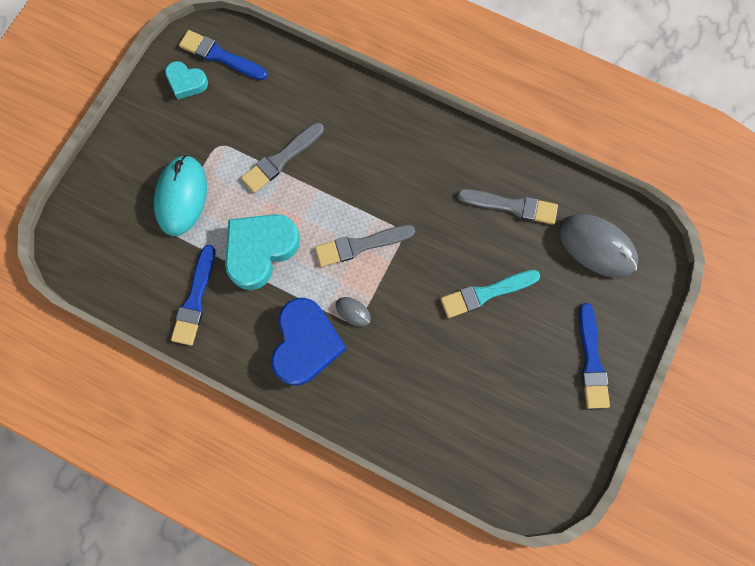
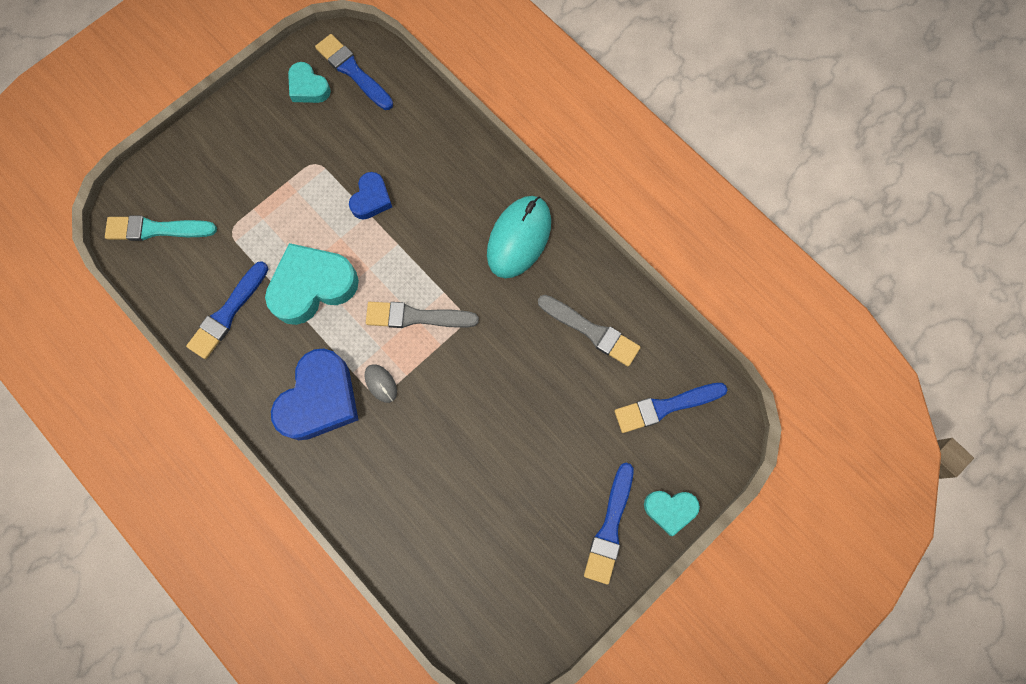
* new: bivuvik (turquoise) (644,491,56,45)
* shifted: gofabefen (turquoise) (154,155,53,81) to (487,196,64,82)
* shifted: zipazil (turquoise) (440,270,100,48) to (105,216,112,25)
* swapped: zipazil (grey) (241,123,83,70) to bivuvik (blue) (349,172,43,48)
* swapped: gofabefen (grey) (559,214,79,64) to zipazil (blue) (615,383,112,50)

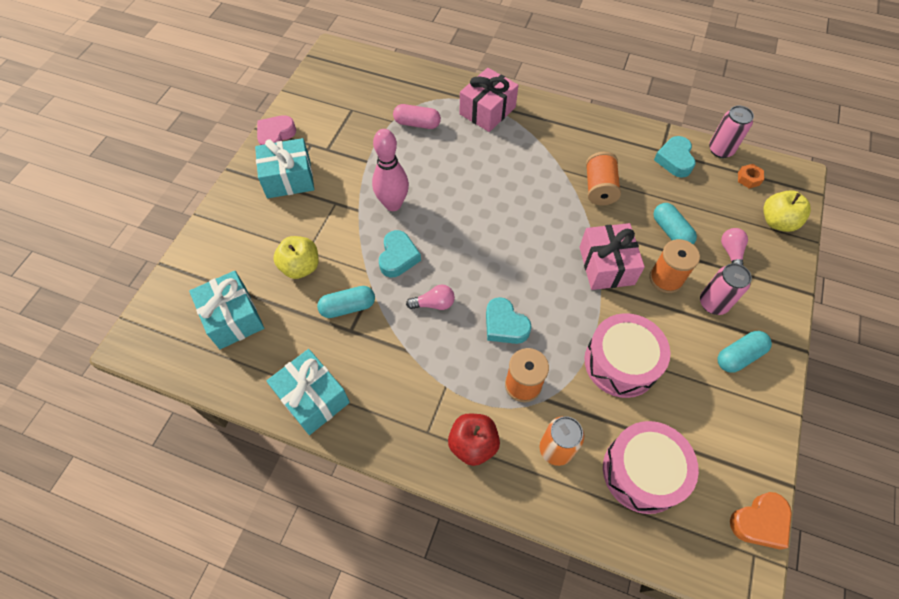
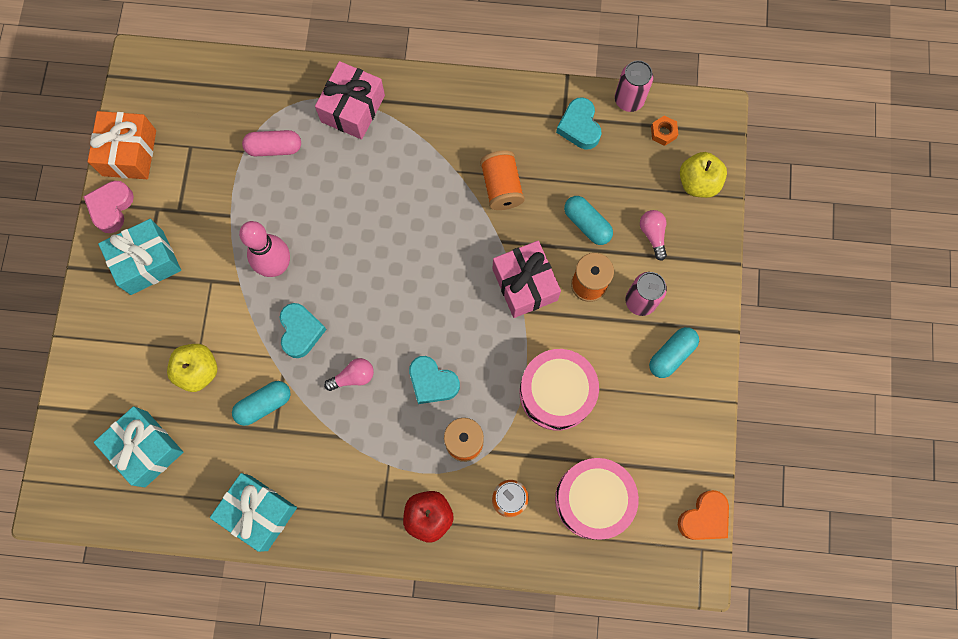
* new: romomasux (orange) (88,111,68,68)

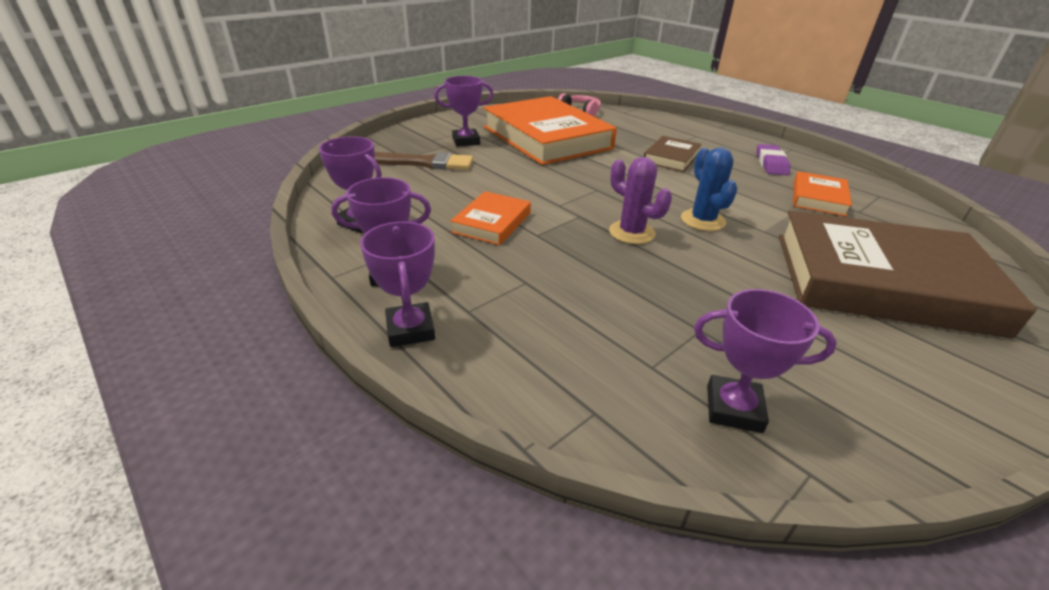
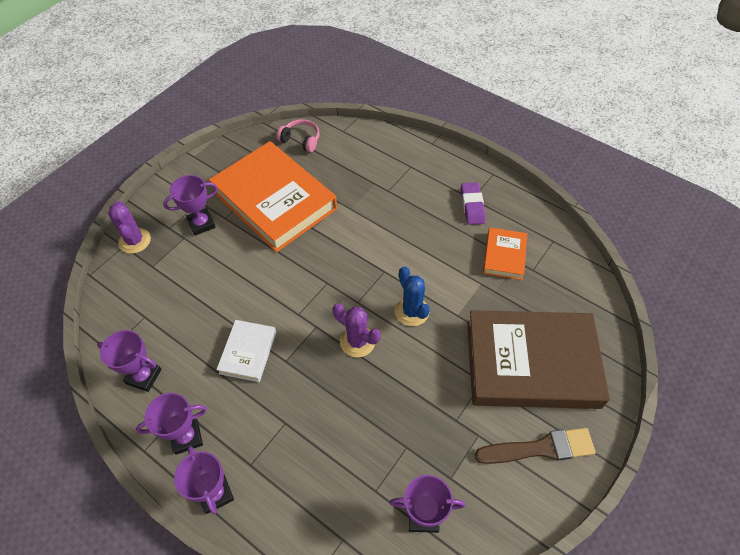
* gone: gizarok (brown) (644,136,58,36)
* new: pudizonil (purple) (108,201,43,53)
* shifted: zipazil (brown) (375,152,98,18) to (475,428,121,36)
* repainted: gizarok (orange) (450,191,81,54) to gizarok (white) (216,320,60,62)

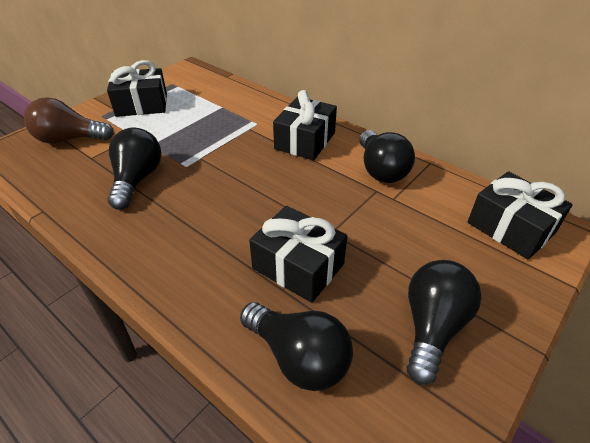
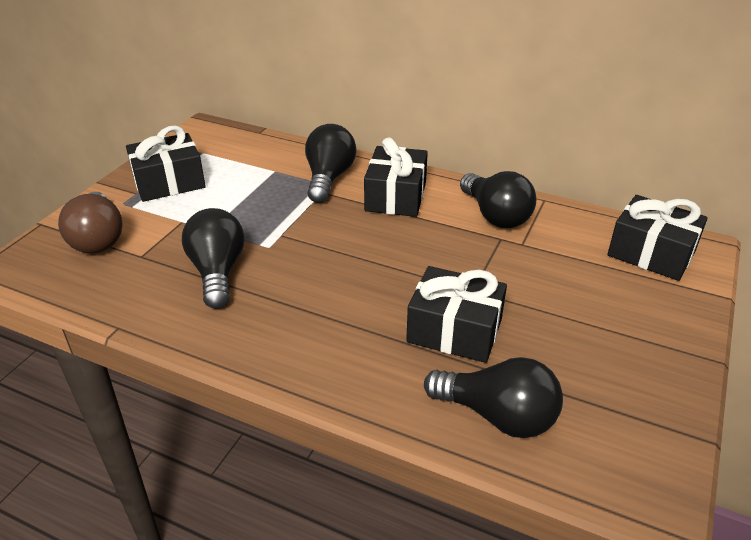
* shifted: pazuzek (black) (406,260,76,125) to (305,124,51,79)
* rotated: pazuzek (brown) (24,97,90,47) = (58,192,65,61) 90 degrees counterclockwise

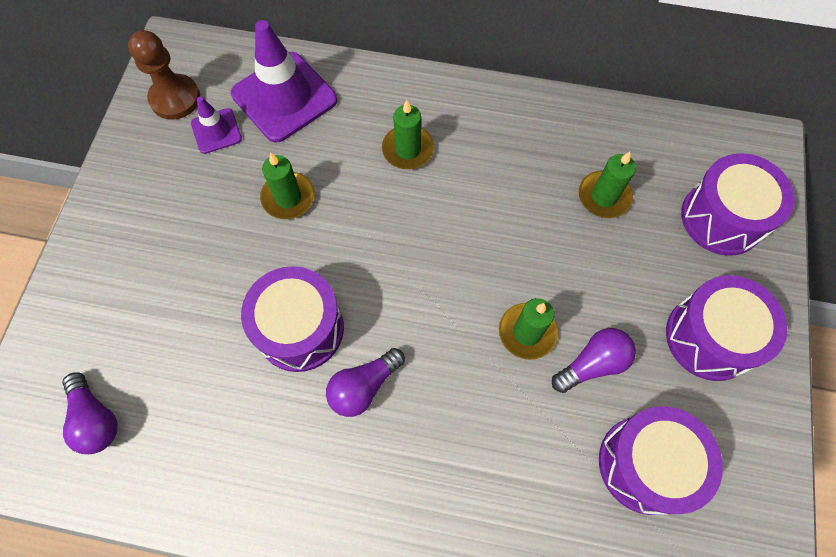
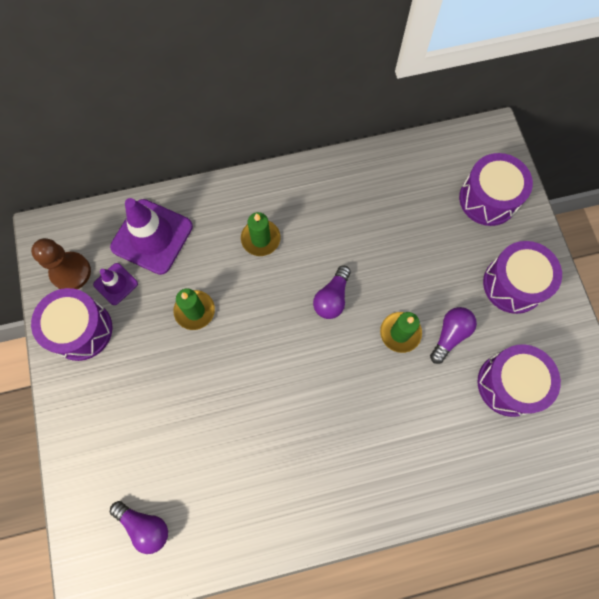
* gone: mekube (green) (579,152,57,66)
* shifted: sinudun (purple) (241,266,103,106) to (31,288,81,73)
* shifted: pazuzek (purple) (326,348,79,69) to (313,266,38,53)

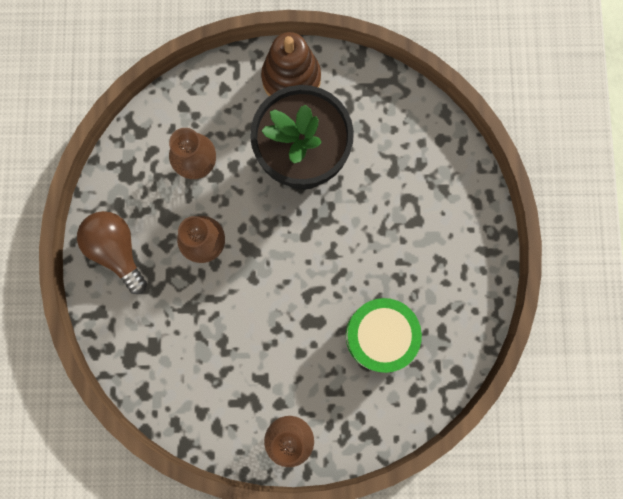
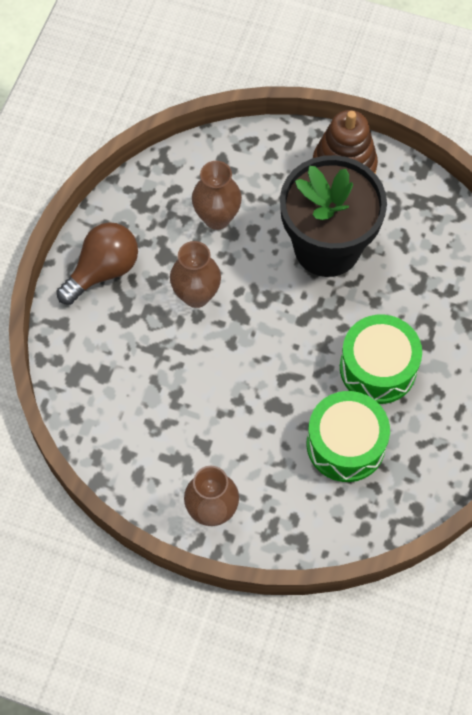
* new: sinudun (green) (340,315,82,89)
* rotated: pazuzek (brown) (77,211,70,83) = (57,222,81,83) 60 degrees clockwise

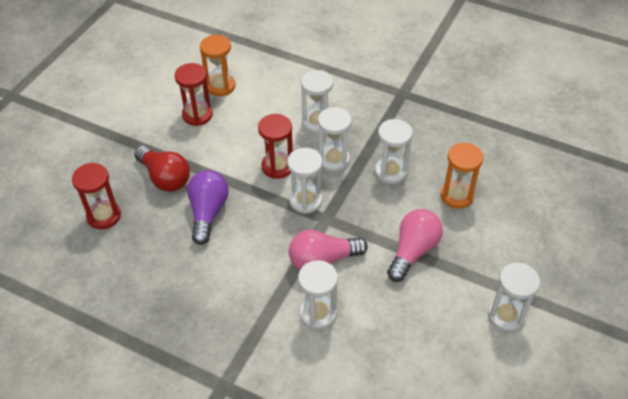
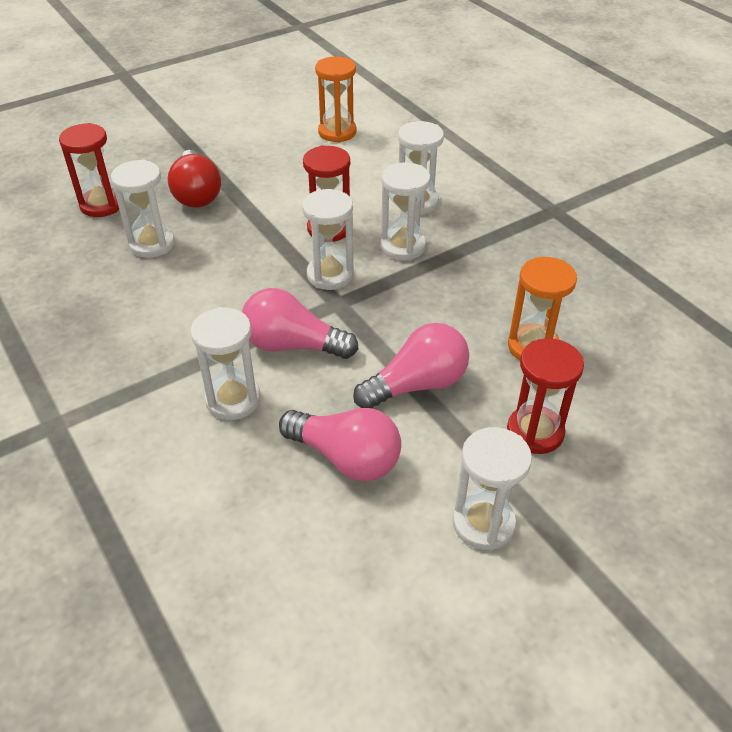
* gone: pazuzek (purple) (187,170,42,75)
* new: pazuzek (pink) (279,408,122,73)
* shifted: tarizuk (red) (175,63,38,63) to (507,338,77,116)
* shifted: tarizuk (white) (375,119,38,65) to (111,160,64,98)

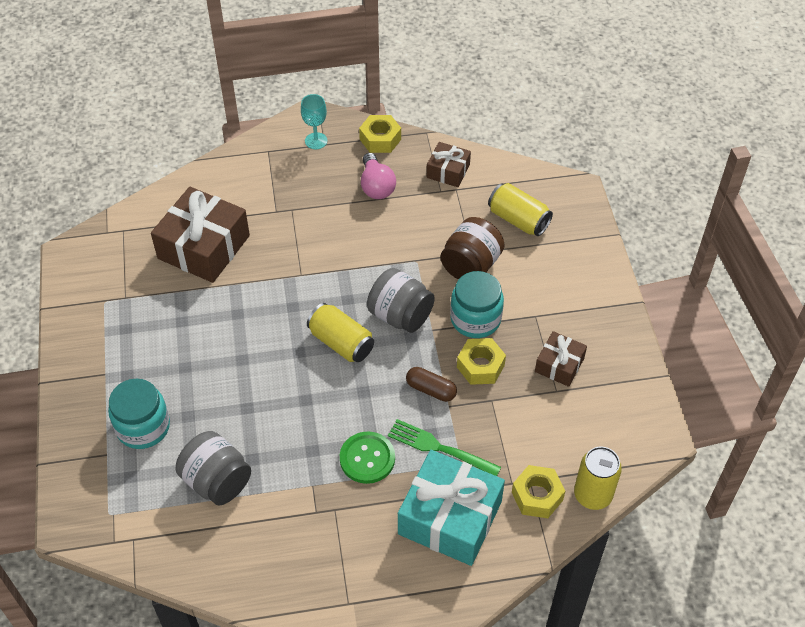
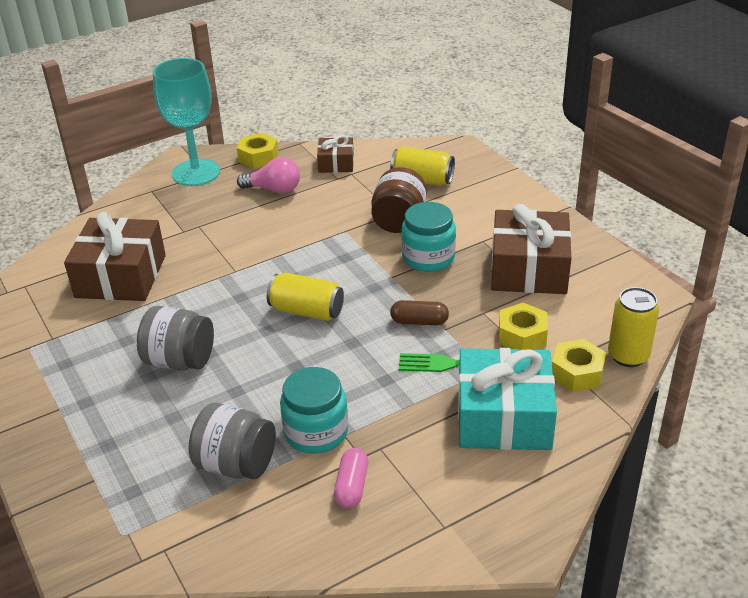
* gone: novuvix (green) (340,431,55,53)
* new: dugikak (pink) (334,448,34,61)
* shifted: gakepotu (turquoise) (108,378,62,71) to (280,367,68,87)
* shifted: gakepotu (grey) (367,268,68,65) to (137,306,77,65)
* shifted: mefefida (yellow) (457,338,49,47) to (499,303,49,47)
* rotated: pazuzek (pink) (361,153,35,46) = (237,157,63,36) 45 degrees counterclockwise
* scaled: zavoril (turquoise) (301,94,27,55) = (153,58,67,128) x2.08
* scaled: romomasux (brown) (535,331,52,56) = (491,204,81,90) x1.90

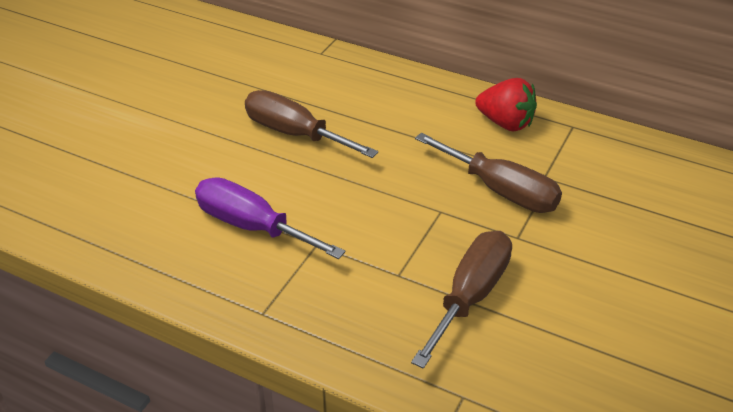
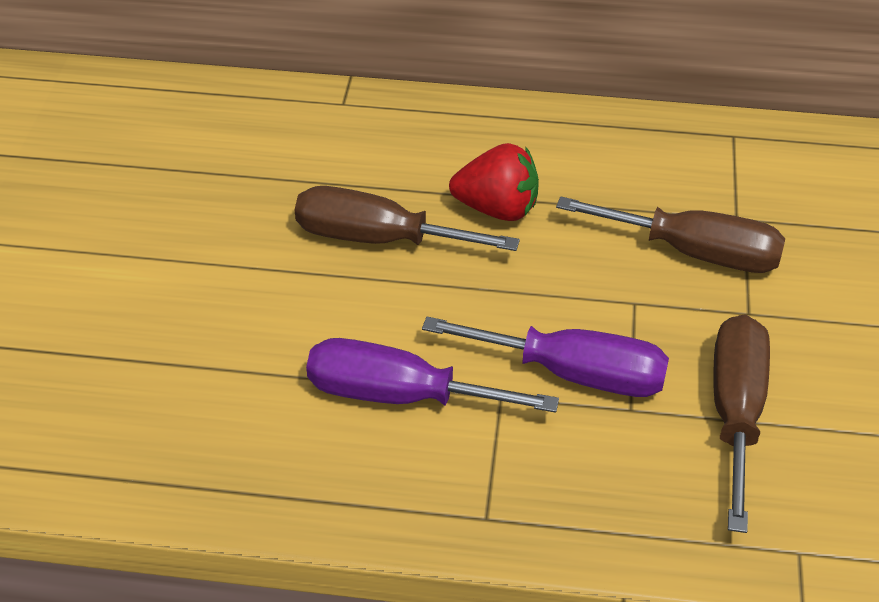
* new: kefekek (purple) (422,317,247,80)
* shifted: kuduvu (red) (475,78,62,53) to (449,143,90,78)

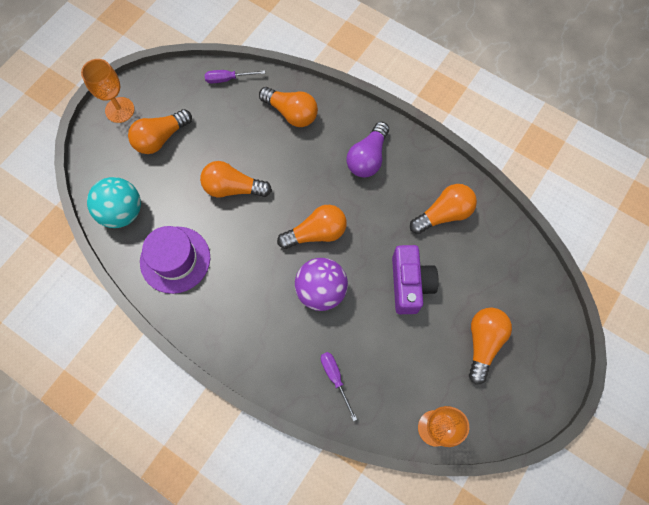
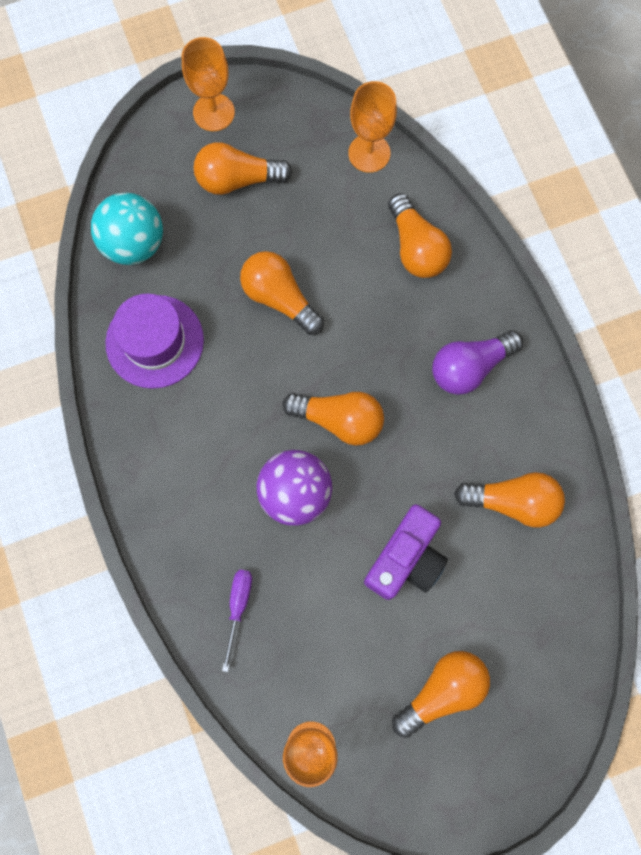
* swapped: kefekek (purple) (205,70,60,13) to zavoril (orange) (348,81,49,92)

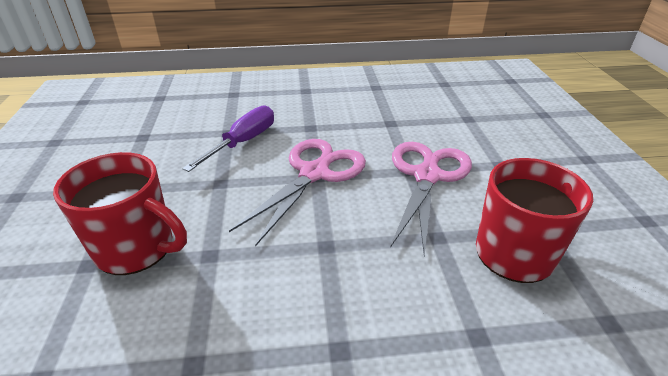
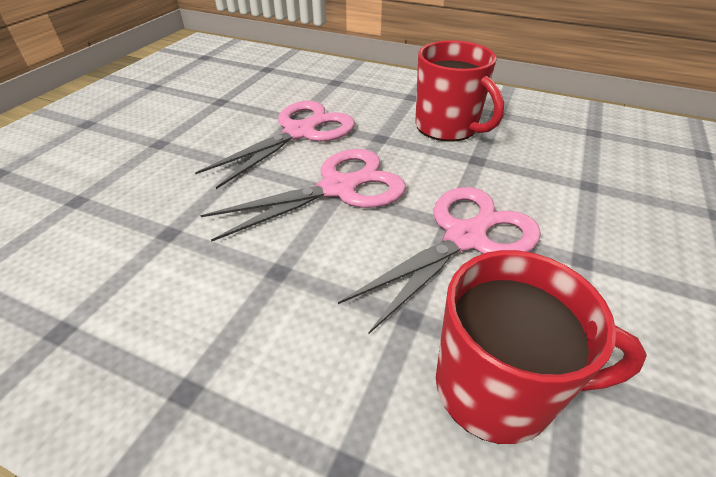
* shifted: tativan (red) (53,152,134,123) to (415,40,89,102)
* swapped: kefekek (purple) (182,105,92,67) to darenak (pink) (195,101,160,88)

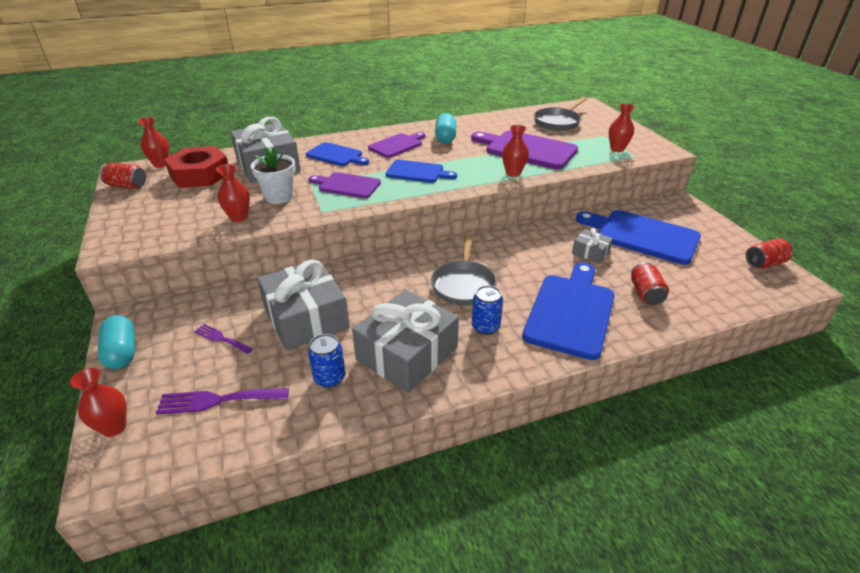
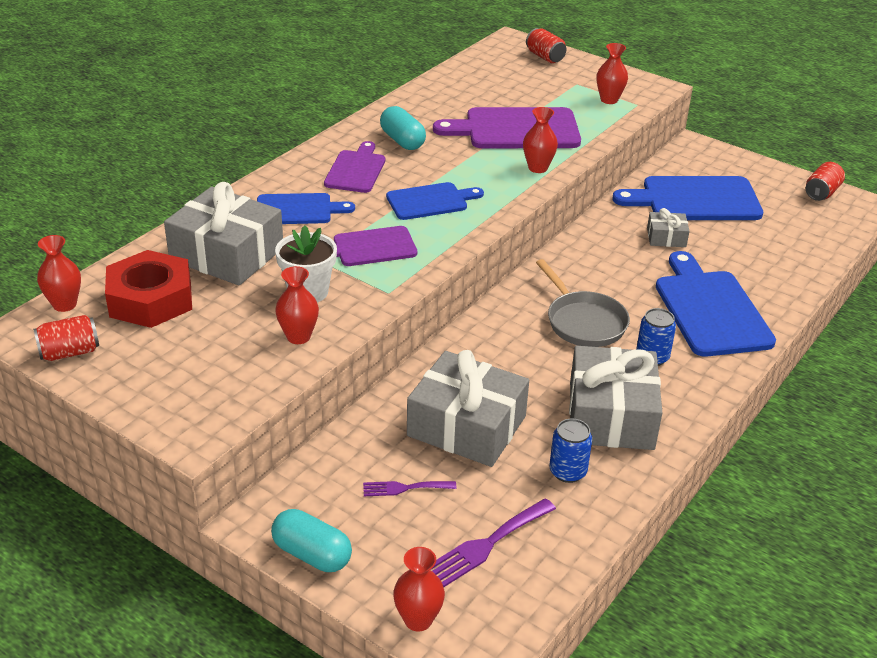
* gone: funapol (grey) (534,97,53,34)
* shifted: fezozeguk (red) (631,262,38,43) to (526,28,40,35)

